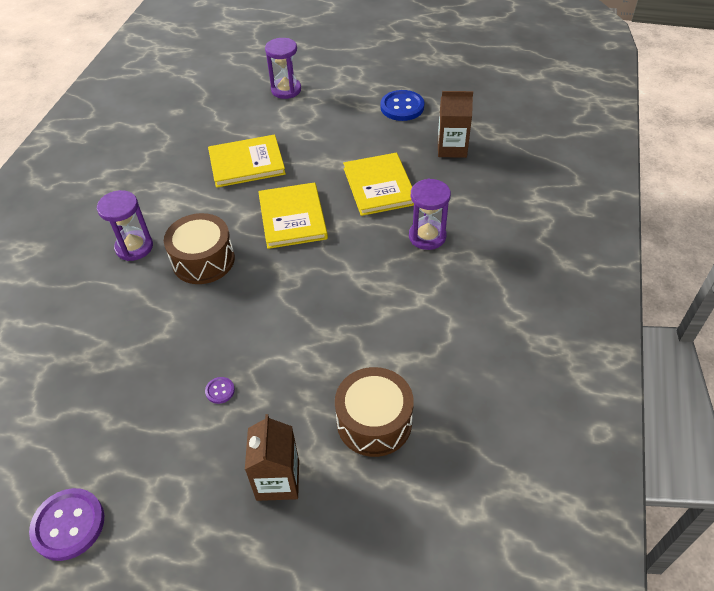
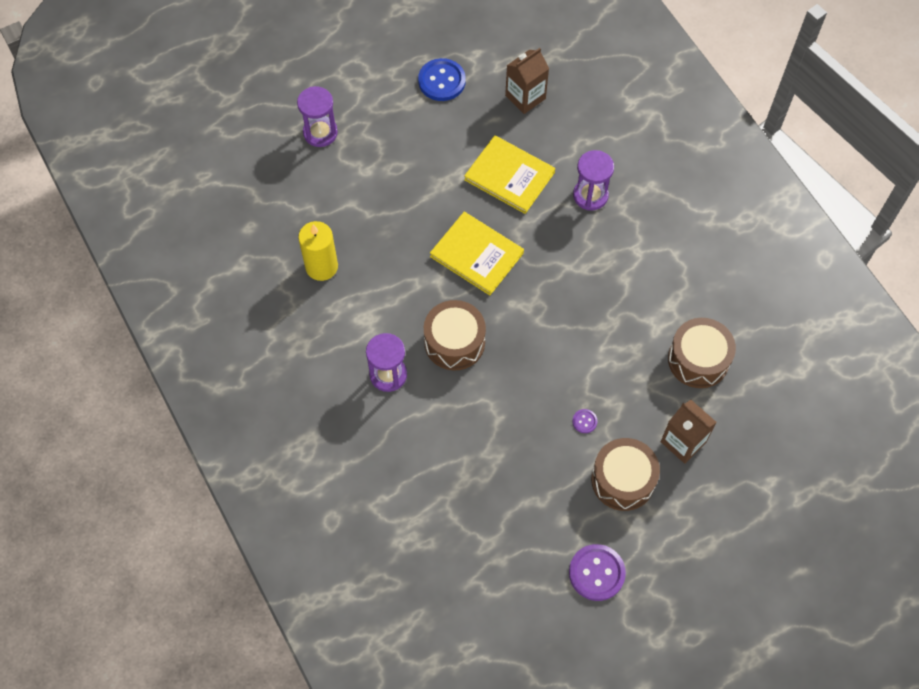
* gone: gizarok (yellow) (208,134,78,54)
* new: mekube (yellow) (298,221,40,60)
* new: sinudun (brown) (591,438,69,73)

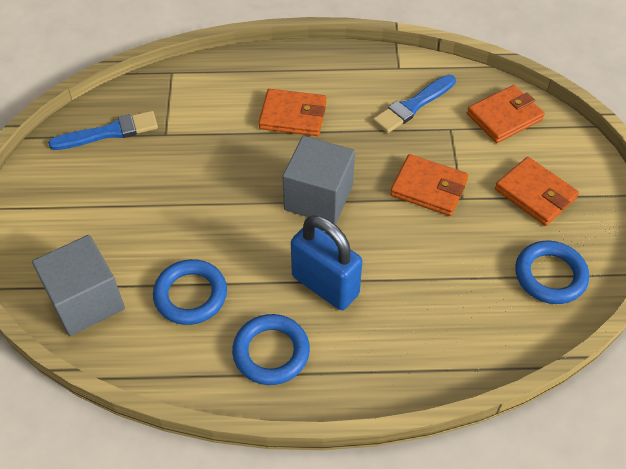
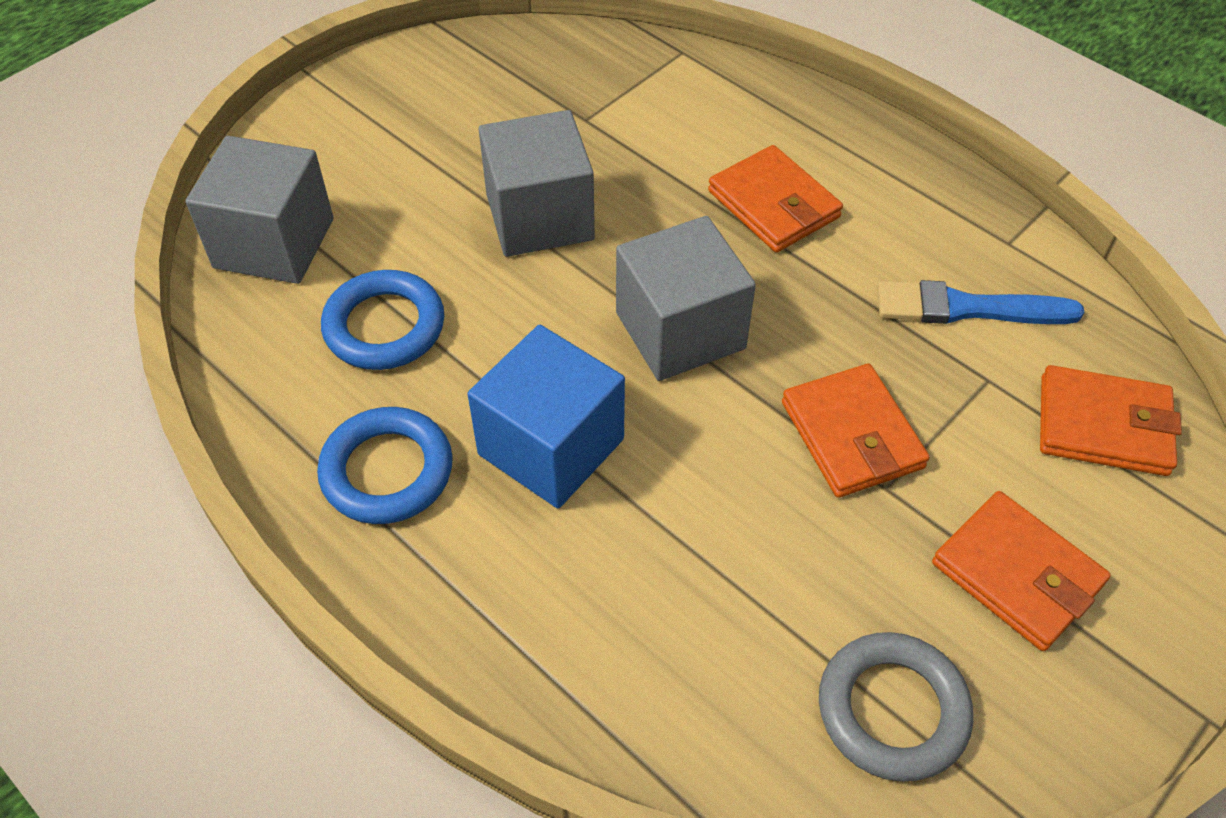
* gone: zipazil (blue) (48,111,110,39)
* new: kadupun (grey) (479,110,116,147)
* swapped: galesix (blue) (291,215,71,95) to kadupun (blue) (468,325,157,183)
* repainted: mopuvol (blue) (515,240,74,64) to mopuvol (grey) (819,632,154,149)
* rotated: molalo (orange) (495,157,84,69) = (932,491,179,160) 45 degrees counterclockwise

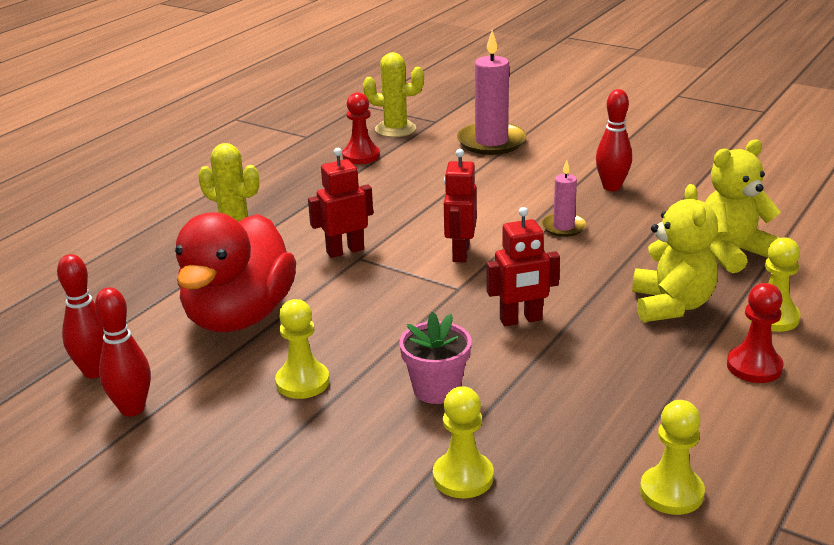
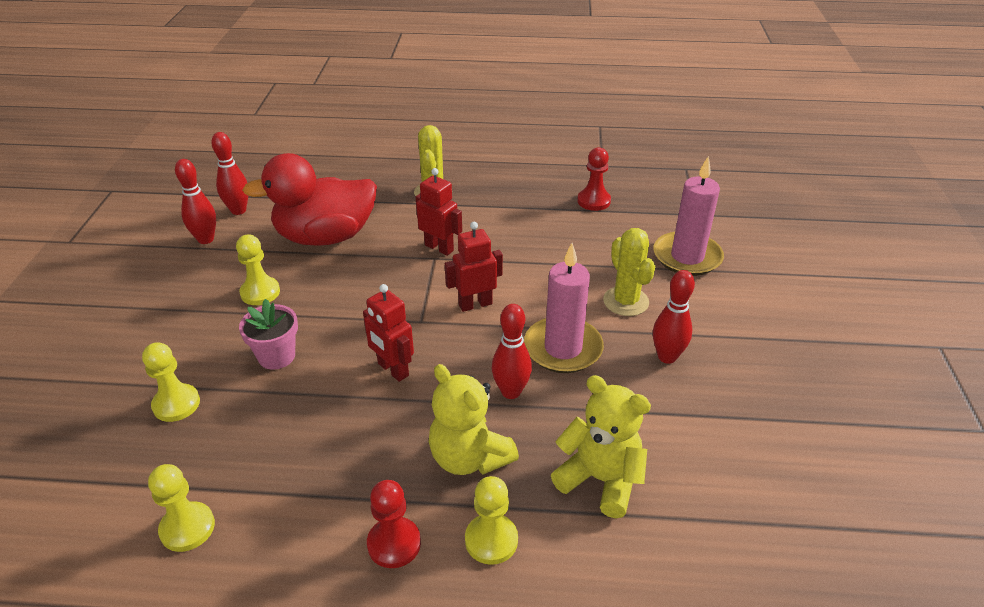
* new: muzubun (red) (492,304,40,95)
* shifted: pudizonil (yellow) (363,52,61,85) to (603,228,52,88)
* rotated: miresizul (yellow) (632,184,86,138) = (429,364,90,111) 75 degrees clockwise
* scaled: mekube (pink) (541,160,46,77) = (524,243,80,130) x1.82

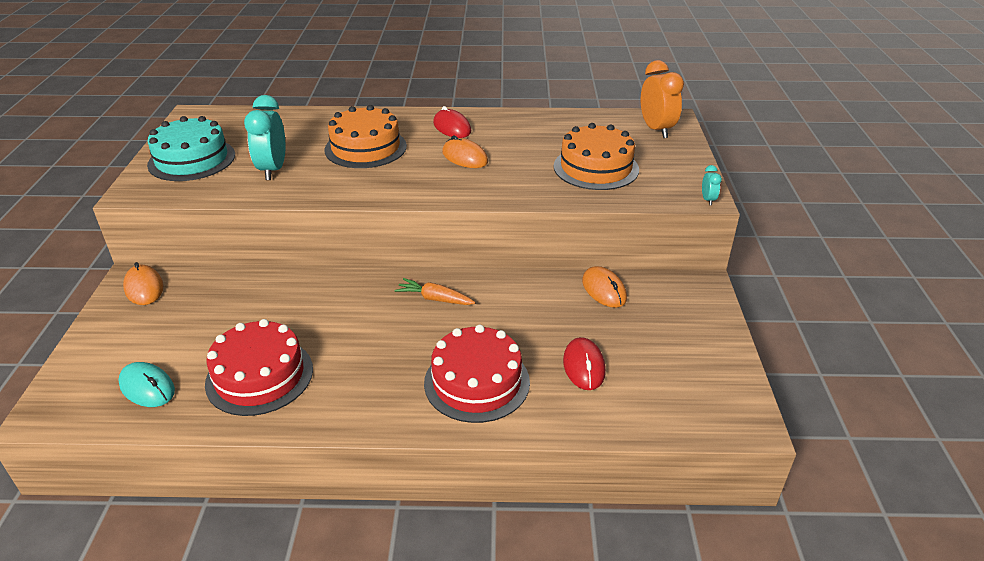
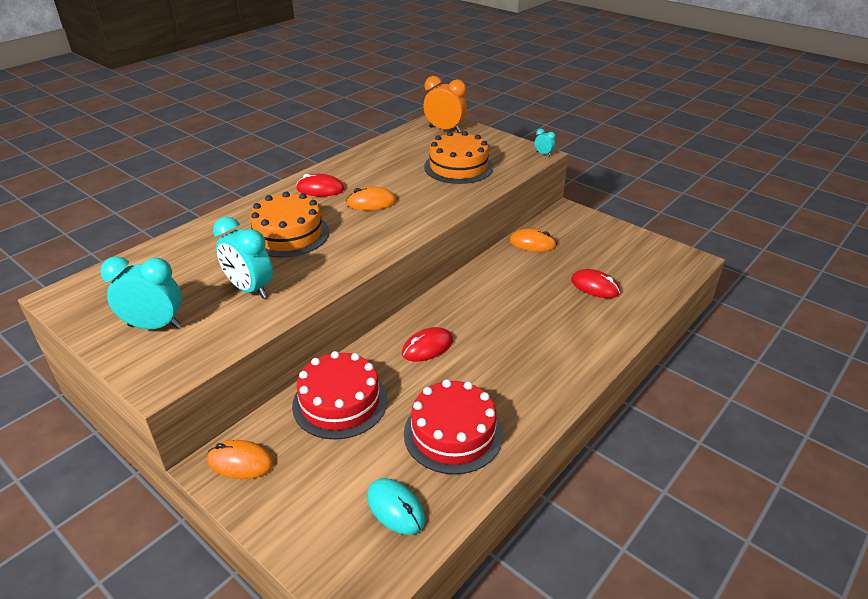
* gone: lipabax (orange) (394,278,82,27)
* new: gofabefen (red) (402,327,51,35)
* shifted: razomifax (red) (424,325,106,98) to (292,351,95,89)
* swapped: razomifax (turquoise) (147,116,88,65) to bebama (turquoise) (100,257,82,72)
* rotated: gofabefen (turquoise) (118,362,57,45) = (367,478,58,57) 60 degrees clockwise

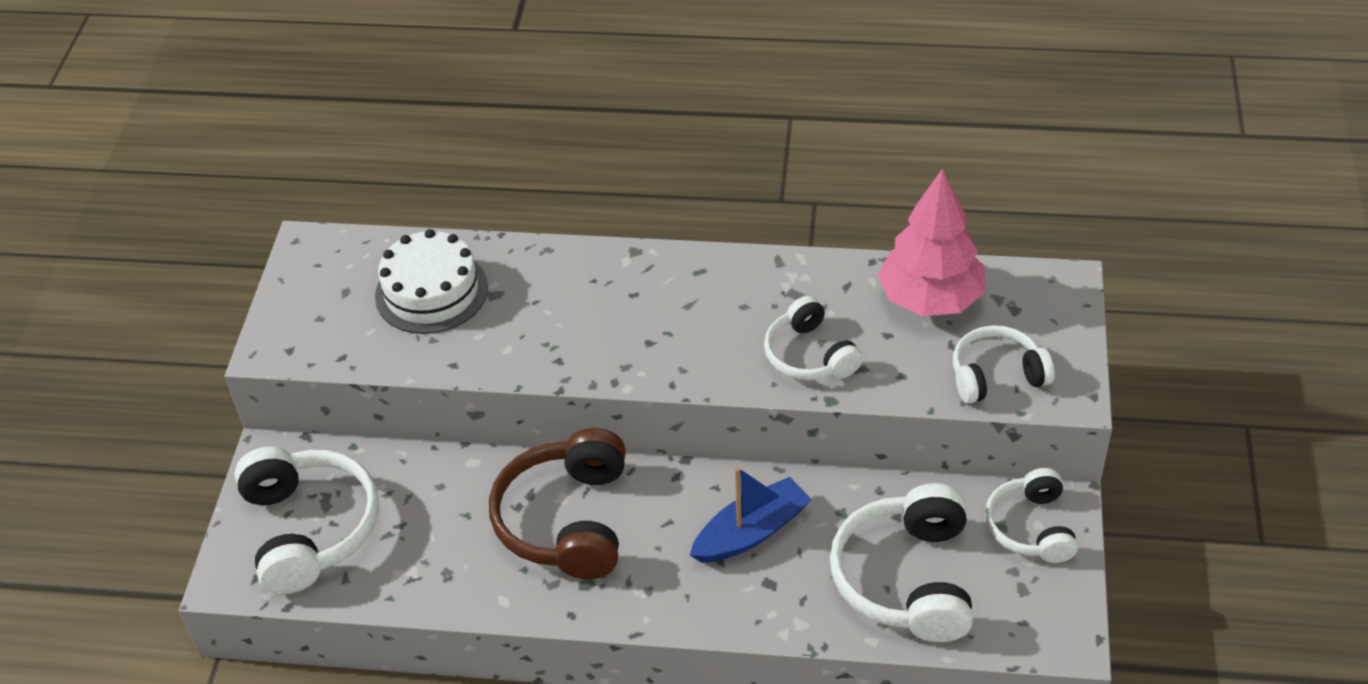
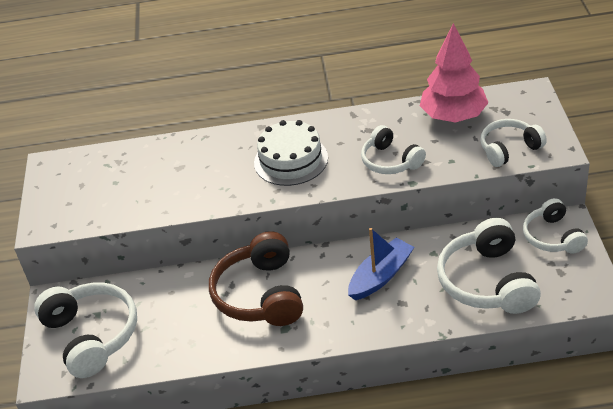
* shifted: razomifax (white) (375,229,113,105) to (254,120,74,66)

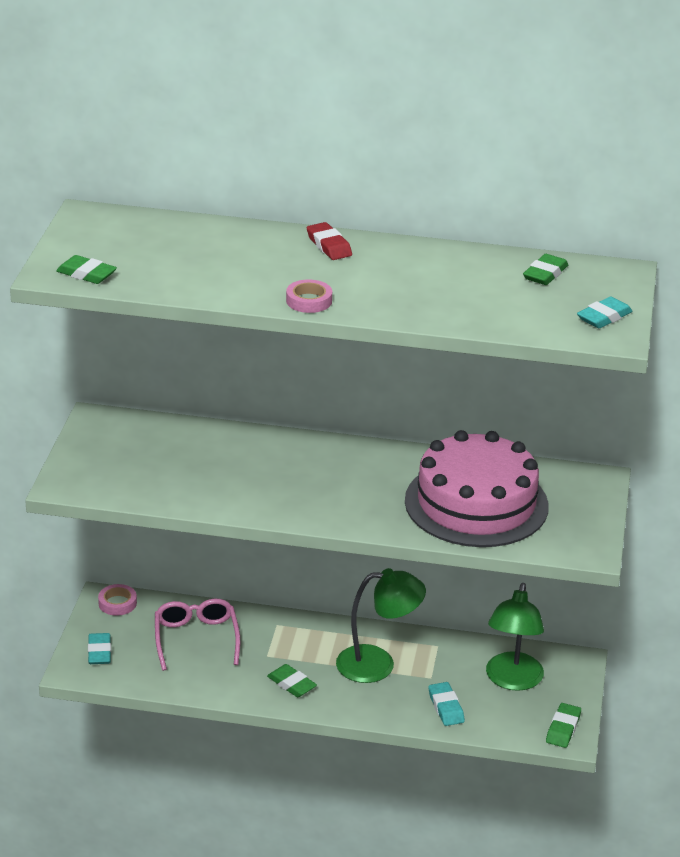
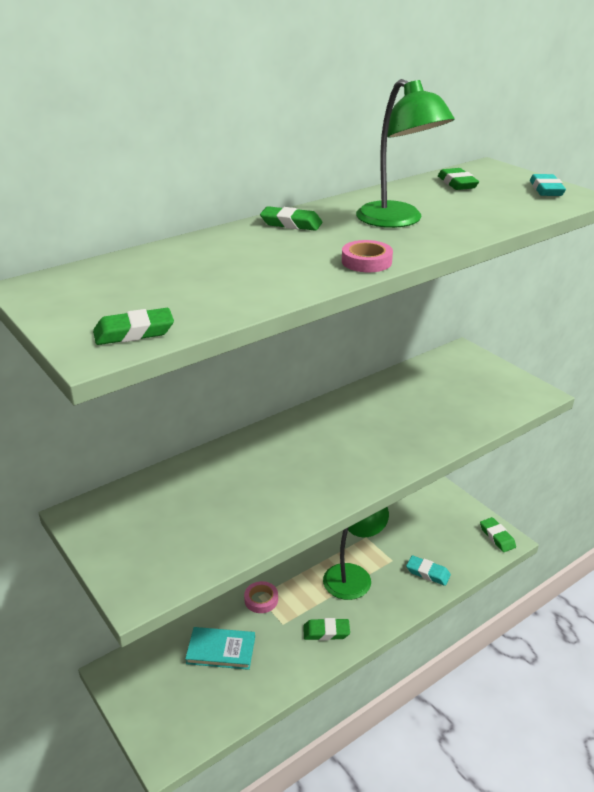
* gone: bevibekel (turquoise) (88,633,23,31)
* gone: razomifax (pink) (405,430,144,117)
* shifted: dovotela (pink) (98,584,39,32) to (244,581,34,32)
* shifted: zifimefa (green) (486,583,58,108) to (356,79,99,149)
* swapped: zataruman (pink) (155,599,85,72) to gizarok (turquoise) (185,627,70,43)
* repainted: bevibekel (red) (307,222,45,38) to bevibekel (green) (260,206,62,25)

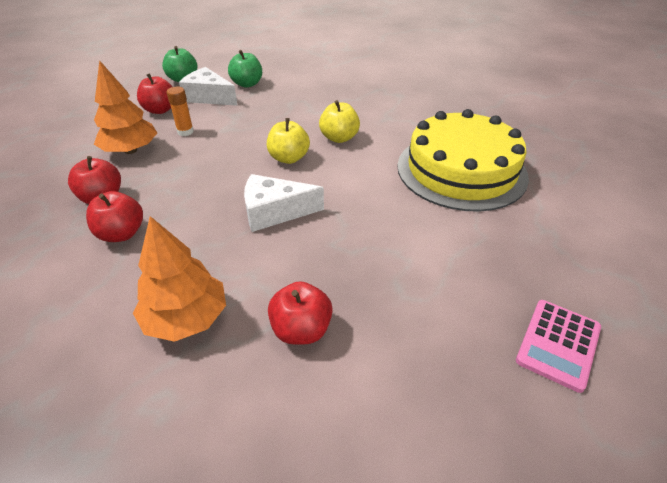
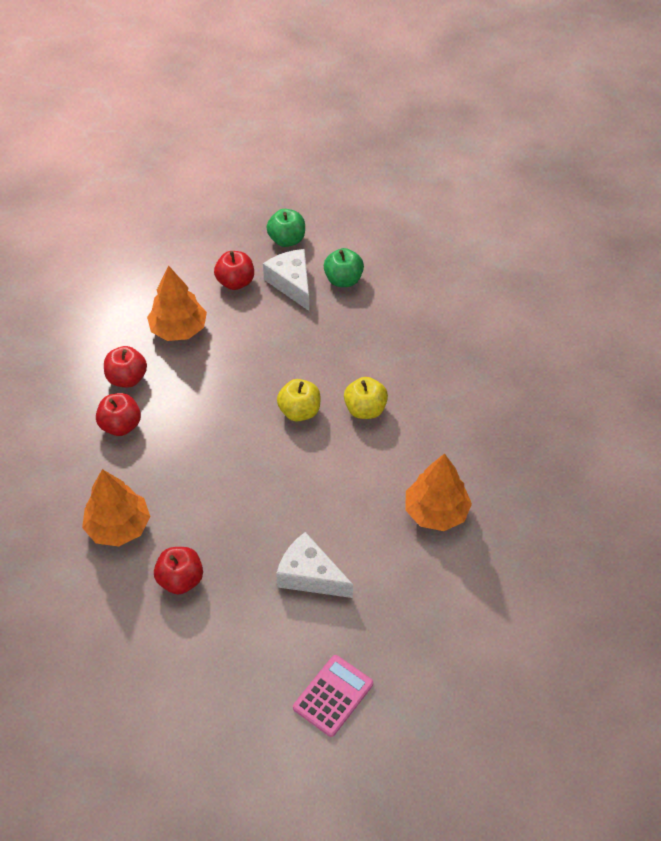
* gone: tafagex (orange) (167,87,27,49)
* shifted: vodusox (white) (244,174,80,58) to (276,532,77,66)
* swapped: razomifax (yellow) (397,109,132,103) to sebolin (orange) (405,453,67,78)
* rotated: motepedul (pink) (516,300,85,93) = (293,655,80,82) 150 degrees clockwise

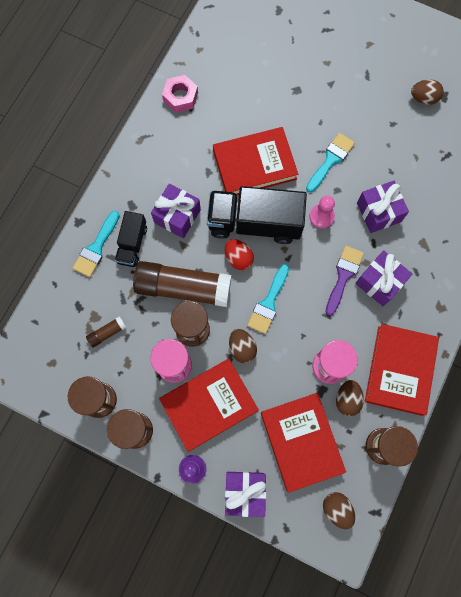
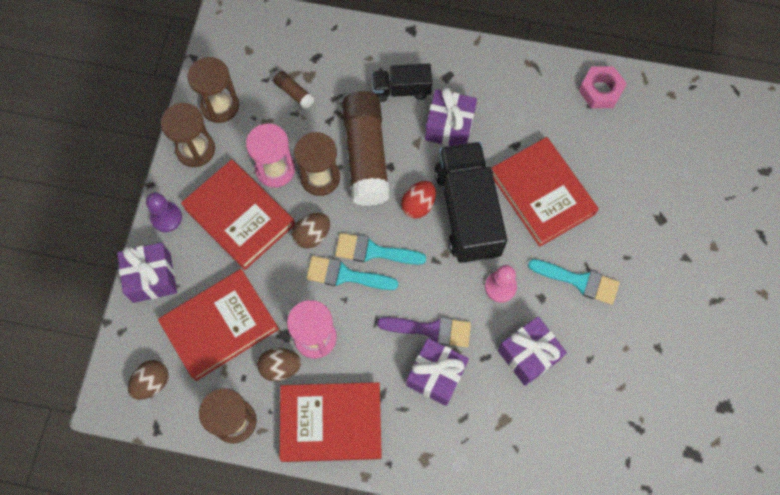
* gone: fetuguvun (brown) (411,79,33,26)
* shifted: zipazil (turquoise) (73,210,47,67) to (306,256,92,34)

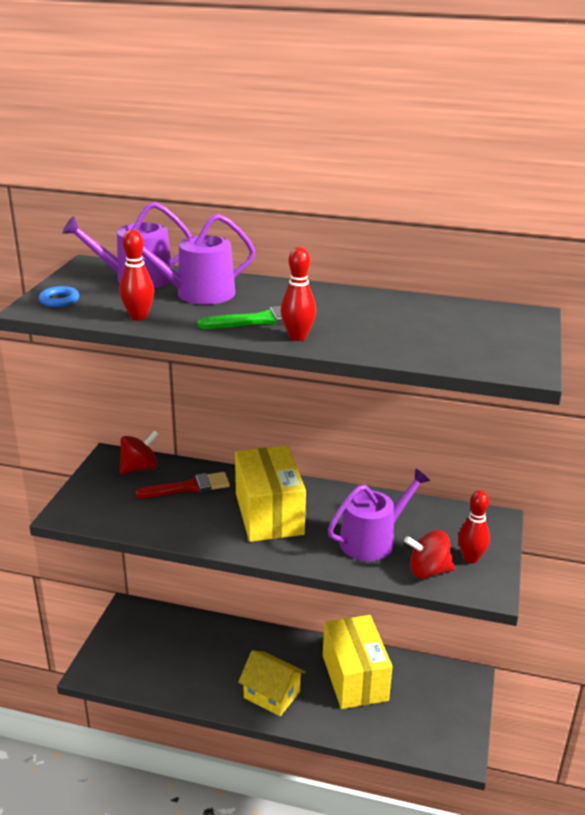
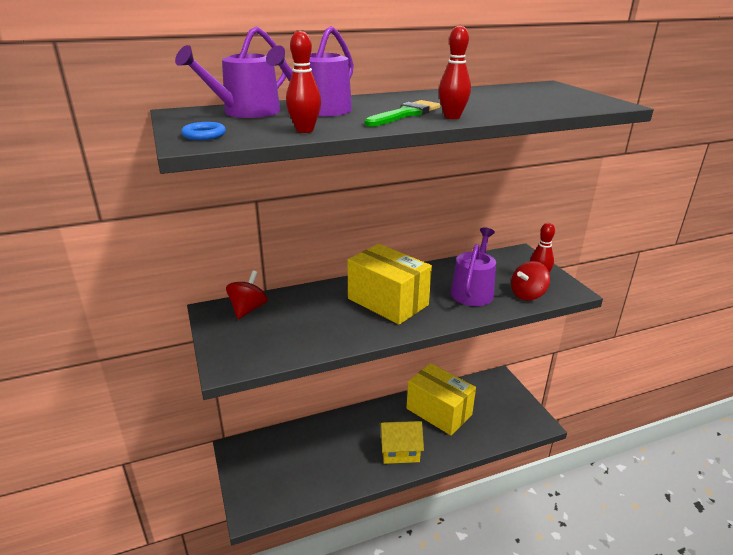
* gone: zipazil (red) (136,472,94,26)

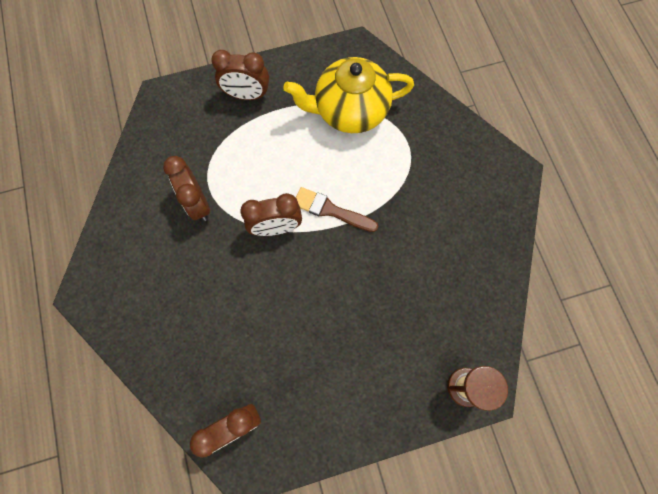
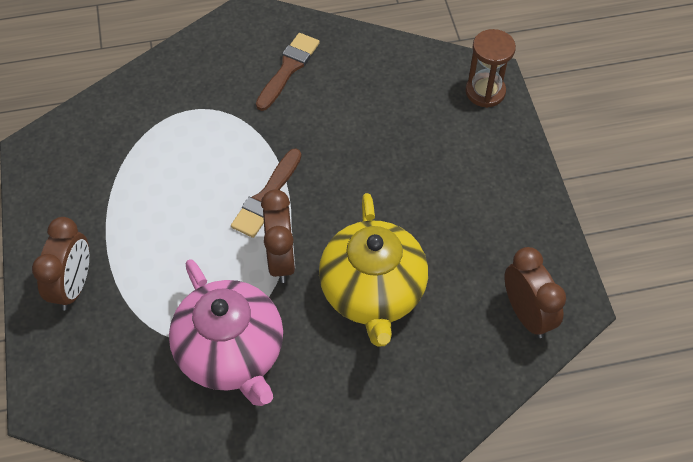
* new: zipazil (brown) (256,33,64,78)
* shifted: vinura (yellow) (283,57,131,76) to (319,193,109,154)
* swapped: bebama (brown) (163,156,47,65) to vinura (pink) (169,259,114,147)

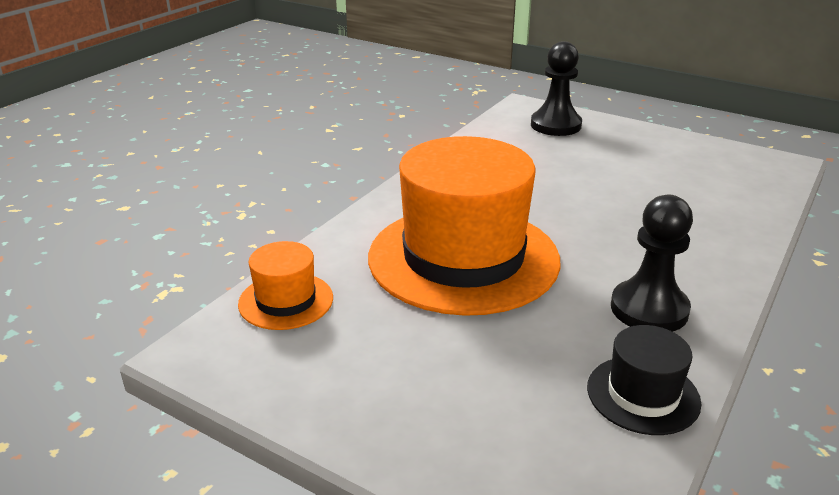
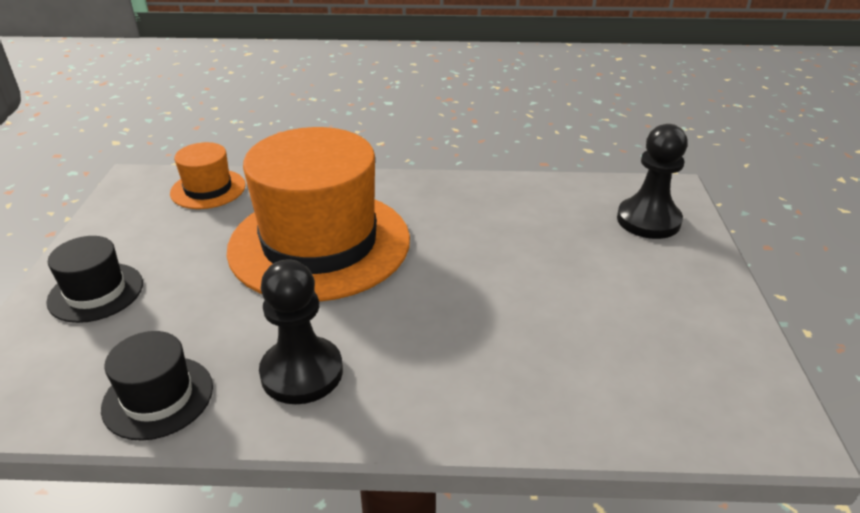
* new: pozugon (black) (46,236,97,87)

